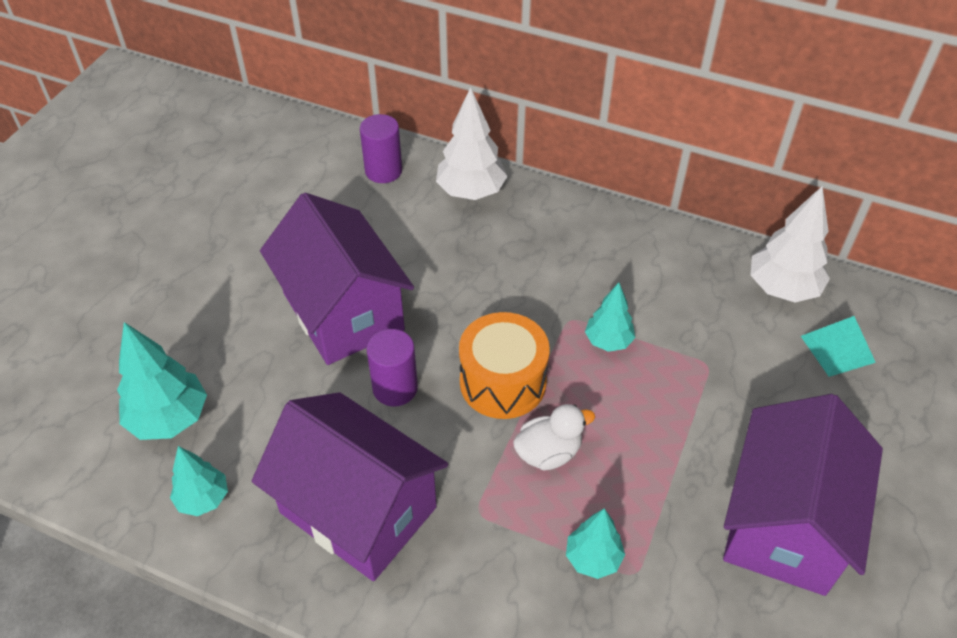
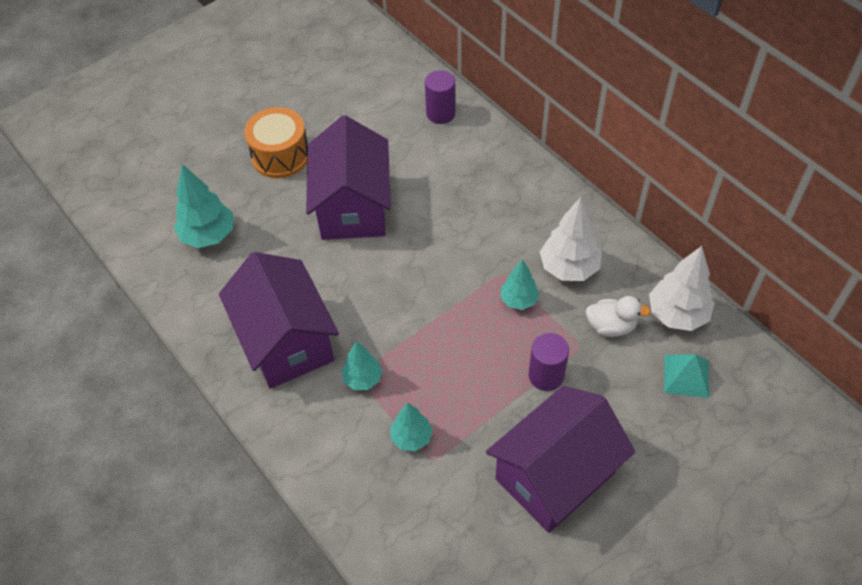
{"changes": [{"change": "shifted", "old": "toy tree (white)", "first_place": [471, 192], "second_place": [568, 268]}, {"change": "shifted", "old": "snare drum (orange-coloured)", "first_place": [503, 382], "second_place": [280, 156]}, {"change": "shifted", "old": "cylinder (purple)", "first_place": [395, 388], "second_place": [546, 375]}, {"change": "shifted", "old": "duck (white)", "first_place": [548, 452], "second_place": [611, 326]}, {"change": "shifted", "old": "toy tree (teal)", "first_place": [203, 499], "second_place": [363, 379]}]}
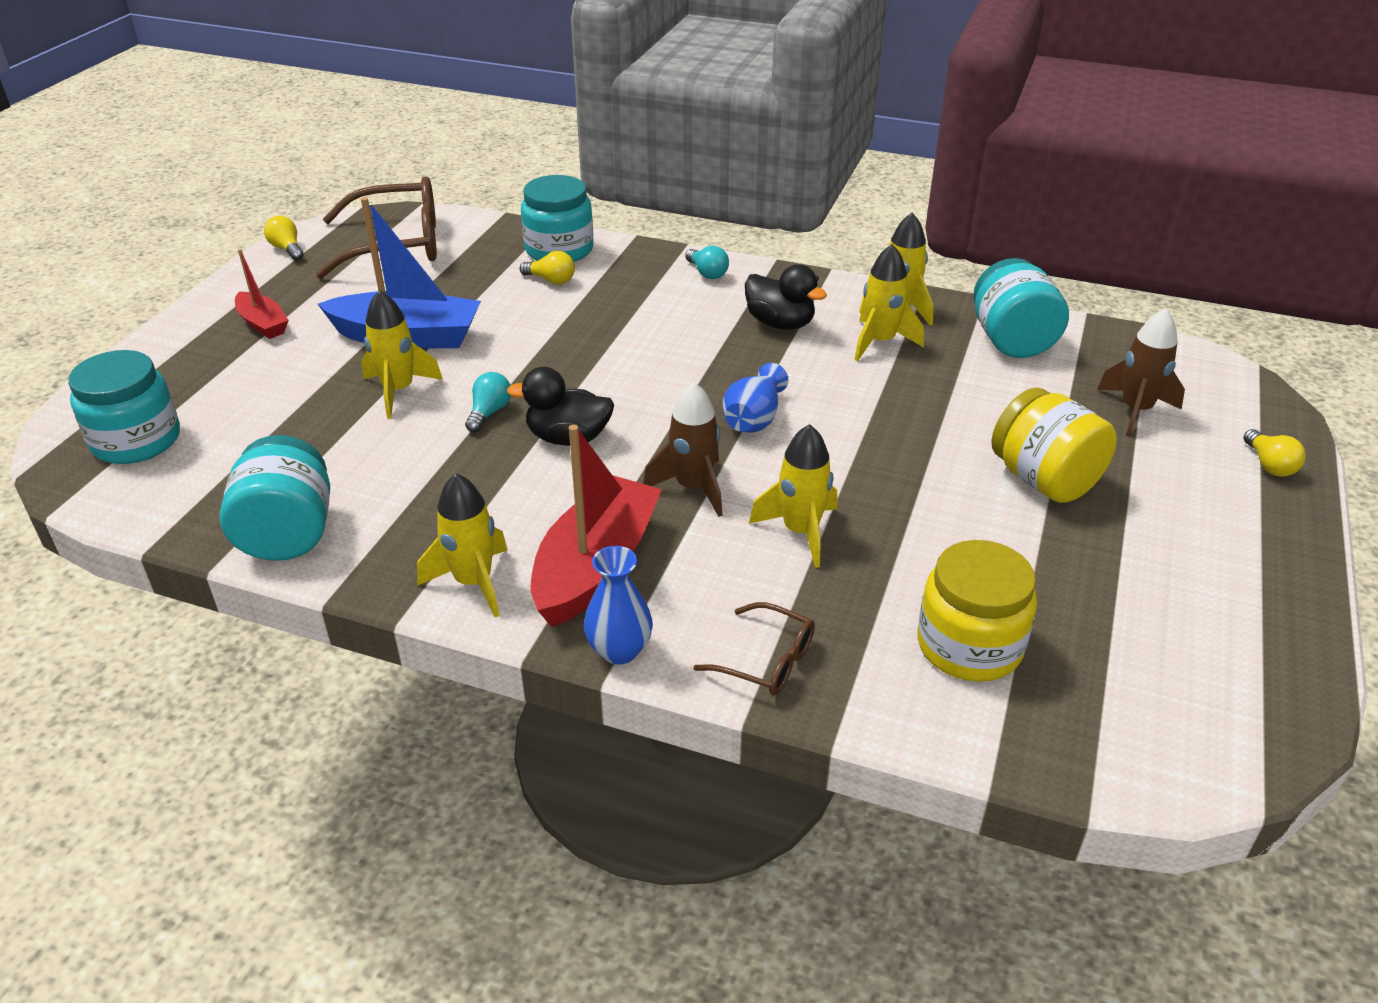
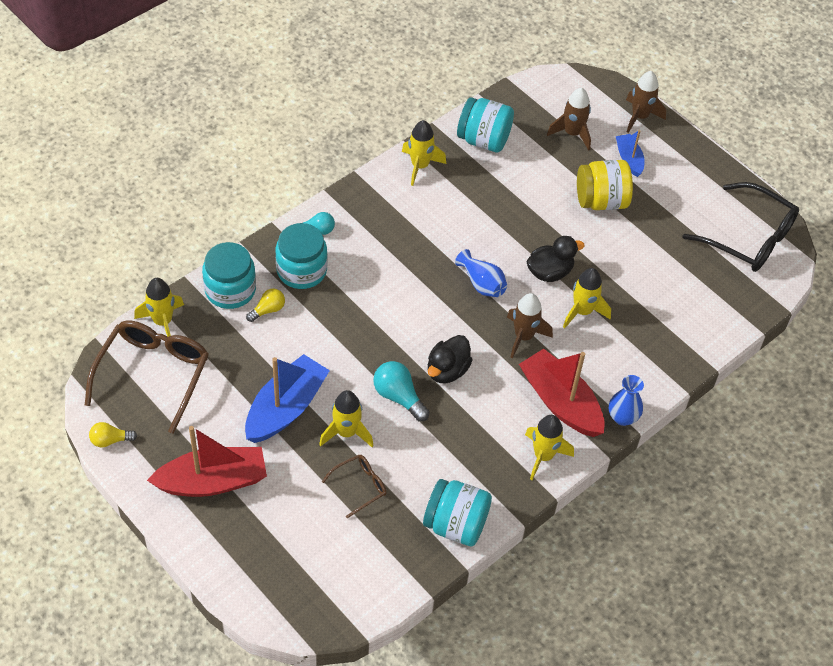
{"changes": [{"change": "shifted", "old": "rocket (yellow)", "first_place": [880, 342], "second_place": [163, 322]}, {"change": "scaled", "old": "toy boat (scarlet)", "first_place": [263, 324], "second_place": [213, 481], "factor": 1.86}, {"change": "shifted", "old": "duck (black)", "first_place": [780, 323], "second_place": [550, 272]}, {"change": "shifted", "old": "jam jar (teal)", "first_place": [136, 440], "second_place": [301, 270]}, {"change": "scaled", "old": "bulb (teal)", "first_place": [489, 412], "second_place": [398, 397], "factor": 1.55}, {"change": "swapped", "old": "bulb (yellow)", "new": "rocket (brown)", "first_place": [1269, 465], "second_place": [639, 117]}, {"change": "gone", "old": "jam jar (yellow)", "first_place": [969, 646]}, {"change": "shifted", "old": "eyeglasses (brown)", "first_place": [767, 661], "second_place": [360, 486]}, {"change": "new", "new": "toy boat (blue)", "second_place": [629, 159]}, {"change": "new", "new": "eyeglasses (black)", "second_place": [749, 238]}]}
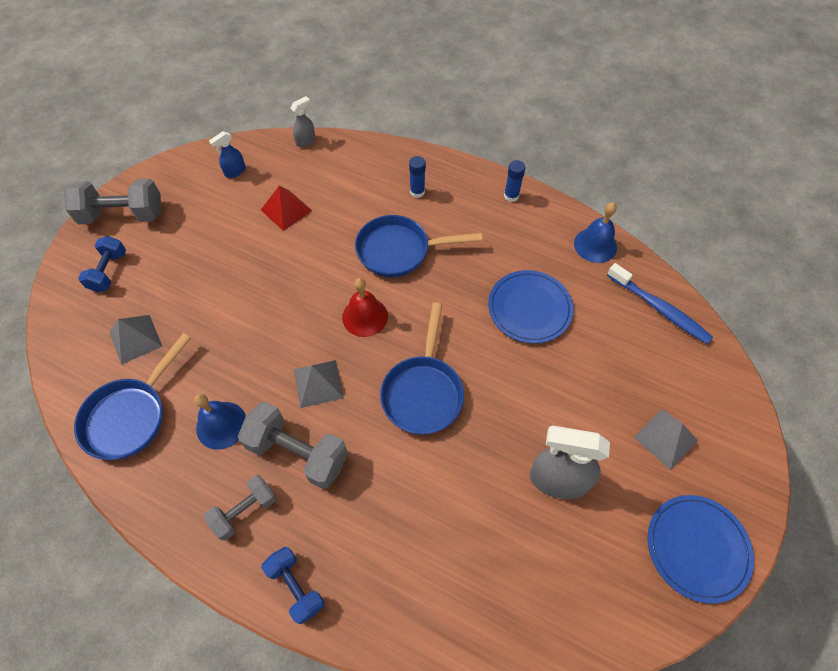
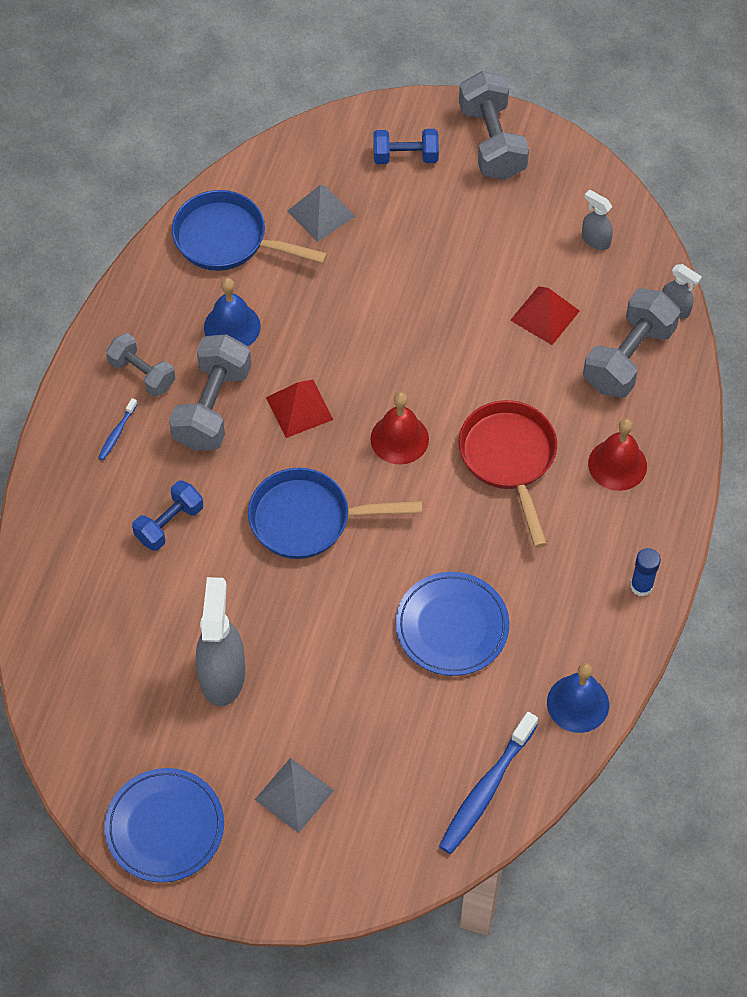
{"changes": [{"change": "repainted", "old": "spray bottle (blue)", "new": "spray bottle (grey)", "first_place": [235, 171], "second_place": [595, 240]}, {"change": "swapped", "old": "glue (blue)", "new": "bell (scarlet)", "first_place": [417, 192], "second_place": [617, 464]}, {"change": "repainted", "old": "skillet (blue)", "new": "skillet (scarlet)", "first_place": [399, 251], "second_place": [509, 459]}, {"change": "repainted", "old": "pyramid (grey)", "new": "pyramid (scarlet)", "first_place": [318, 383], "second_place": [299, 408]}, {"change": "shifted", "old": "dumbbell (blue)", "first_place": [296, 586], "second_place": [169, 524]}, {"change": "new", "new": "dumbbell (grey)", "second_place": [628, 358]}, {"change": "new", "new": "tooth brush (blue)", "second_place": [117, 433]}]}
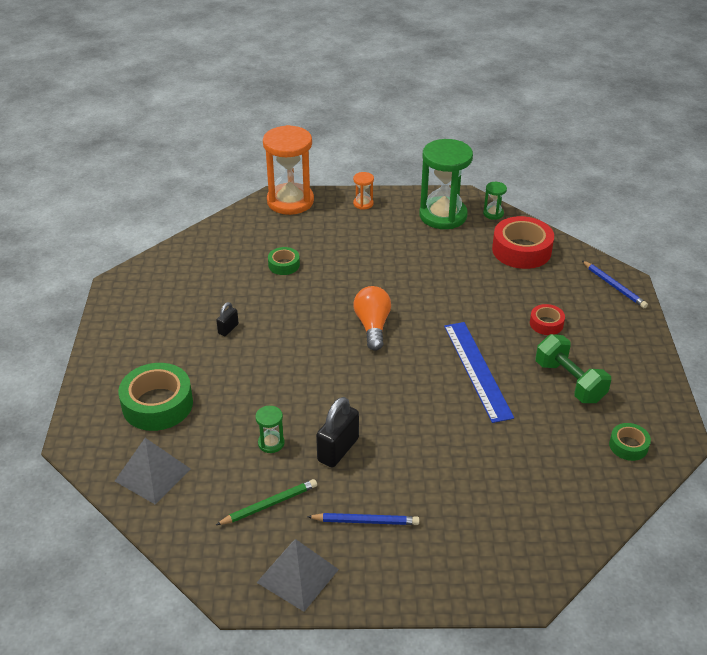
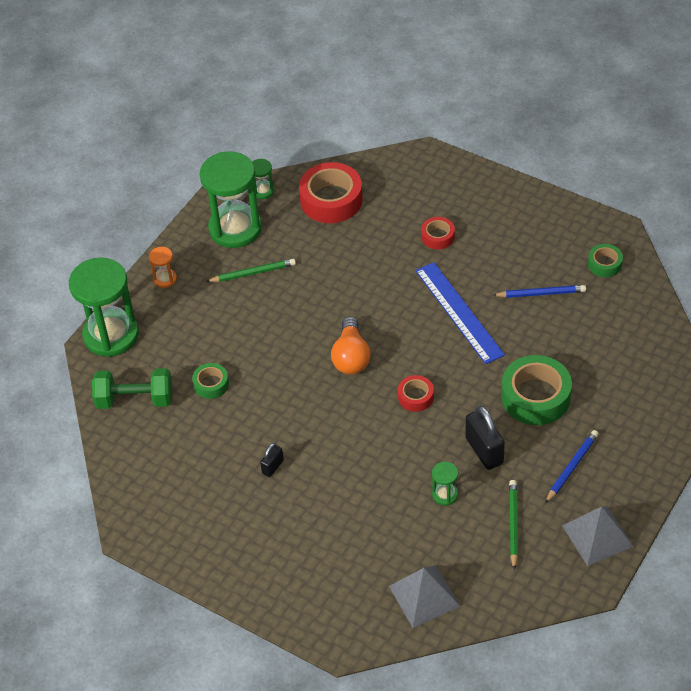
{"changes": [{"change": "repainted", "old": "sandglass (orange-coloured)", "new": "sandglass (emerald)", "first_place": [290, 201], "second_place": [111, 335]}, {"change": "shifted", "old": "lead pencil (blue)", "first_place": [614, 286], "second_place": [541, 293]}, {"change": "rotated", "old": "bulb (orange-coloured)", "first_place": [372, 326], "second_place": [351, 357], "degrees": -120}, {"change": "rotated", "old": "small lock (black)", "first_place": [228, 329], "second_place": [273, 467], "degrees": 60}, {"change": "rotated", "old": "straightedge (blue)", "first_place": [477, 370], "second_place": [459, 312], "degrees": 45}, {"change": "shifted", "old": "dumbbell (emerald)", "first_place": [569, 382], "second_place": [135, 399]}, {"change": "shifted", "old": "tape (emerald)", "first_place": [157, 404], "second_place": [535, 397]}, {"change": "new", "new": "lead pencil (emerald)", "second_place": [253, 273]}, {"change": "new", "new": "tape (scarlet)", "second_place": [415, 397]}]}
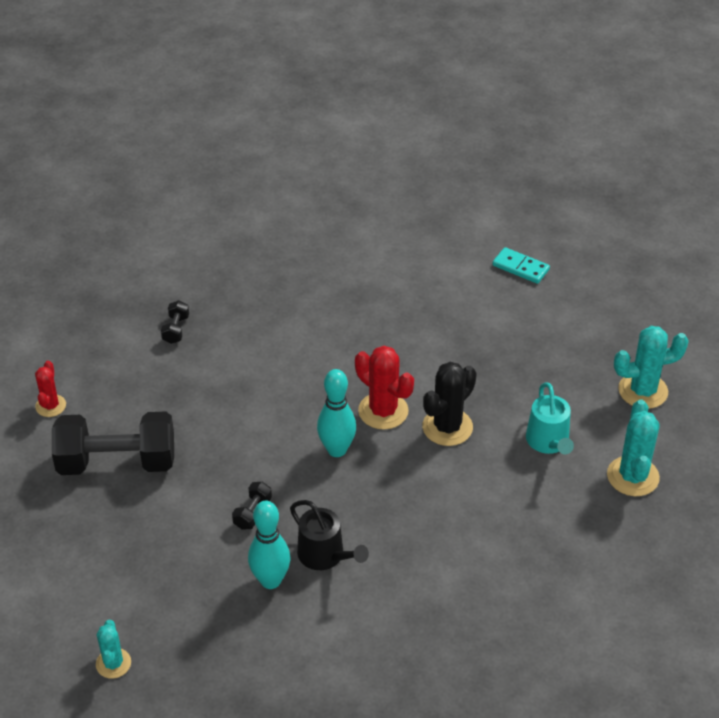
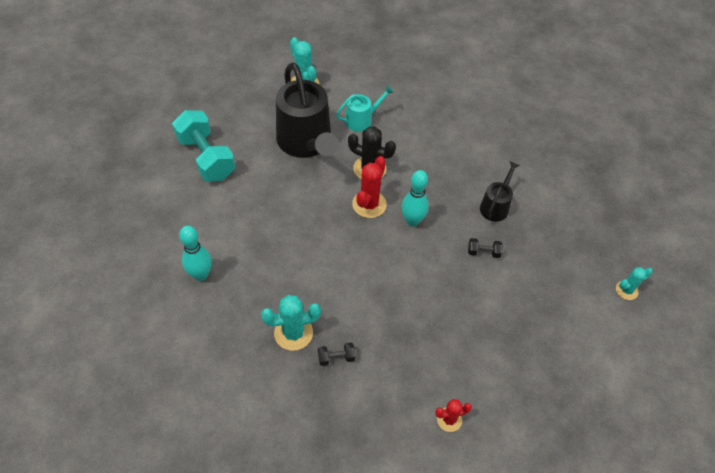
{"changes": [{"change": "swapped", "old": "domino (teal)", "new": "dumbbell (teal)", "first_place": [520, 267], "second_place": [206, 158]}, {"change": "shifted", "old": "prickly plant (teal)", "first_place": [632, 476], "second_place": [293, 333]}, {"change": "gone", "old": "dumbbell (black)", "first_place": [117, 462]}, {"change": "shifted", "old": "skittle (teal)", "first_place": [270, 580], "second_place": [201, 275]}, {"change": "new", "new": "sprinkling can (black)", "second_place": [306, 142]}]}
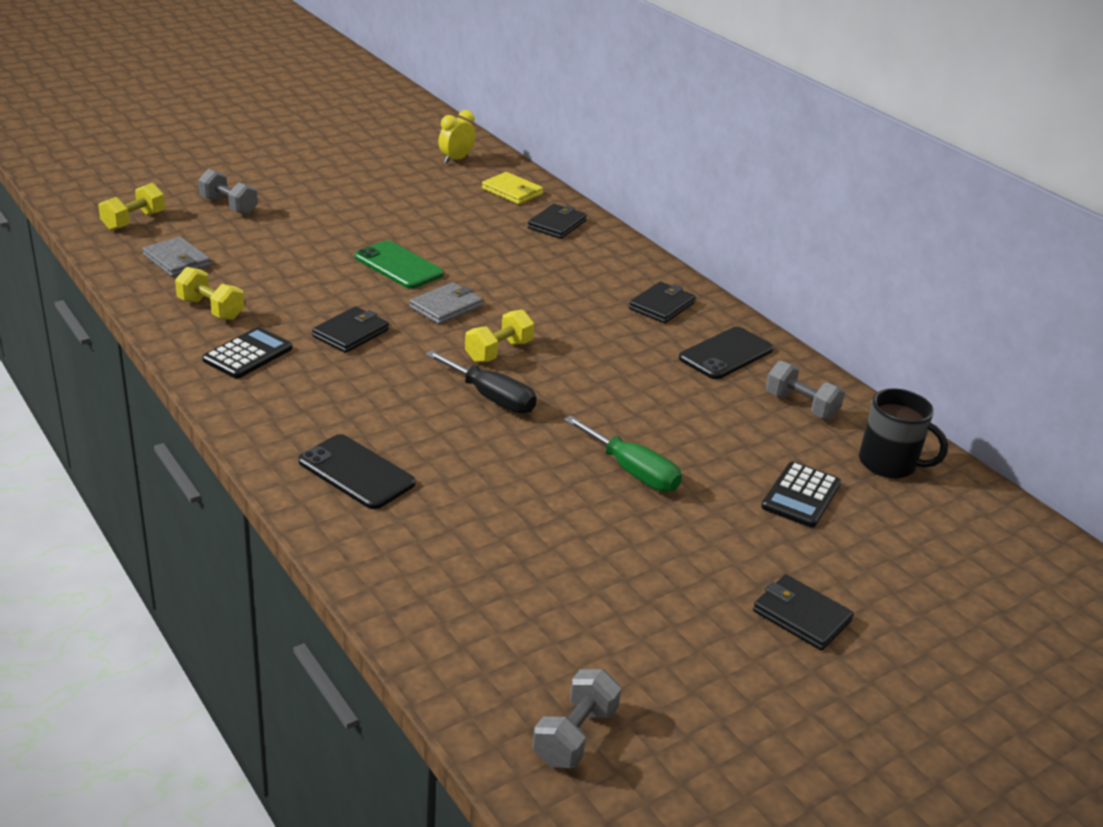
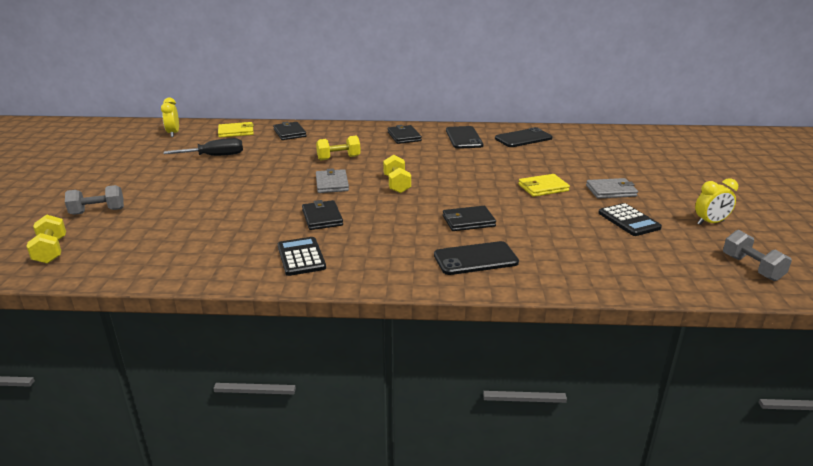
{"changes": [{"change": "shifted", "old": "card wallet (grey)", "first_place": [177, 260], "second_place": [611, 191]}, {"change": "gone", "old": "smartphone (emerald)", "first_place": [398, 266]}, {"change": "shifted", "old": "dumbbell (yellow)", "first_place": [210, 309], "second_place": [339, 158]}, {"change": "shifted", "old": "hand screwdriver (black)", "first_place": [491, 398], "second_place": [215, 156]}, {"change": "swapped", "old": "dumbbell (grey)", "new": "smartphone (black)", "first_place": [801, 406], "second_place": [523, 138]}, {"change": "gone", "old": "tea mug (black)", "first_place": [889, 464]}, {"change": "swapped", "old": "hand screwdriver (emerald)", "new": "card wallet (yellow)", "first_place": [632, 471], "second_place": [543, 188]}, {"change": "shifted", "old": "pocket calculator (black)", "first_place": [801, 496], "second_place": [628, 220]}, {"change": "shifted", "old": "card wallet (black)", "first_place": [801, 616], "second_place": [468, 221]}, {"change": "new", "new": "bedside clock (yellow)", "second_place": [710, 223]}]}
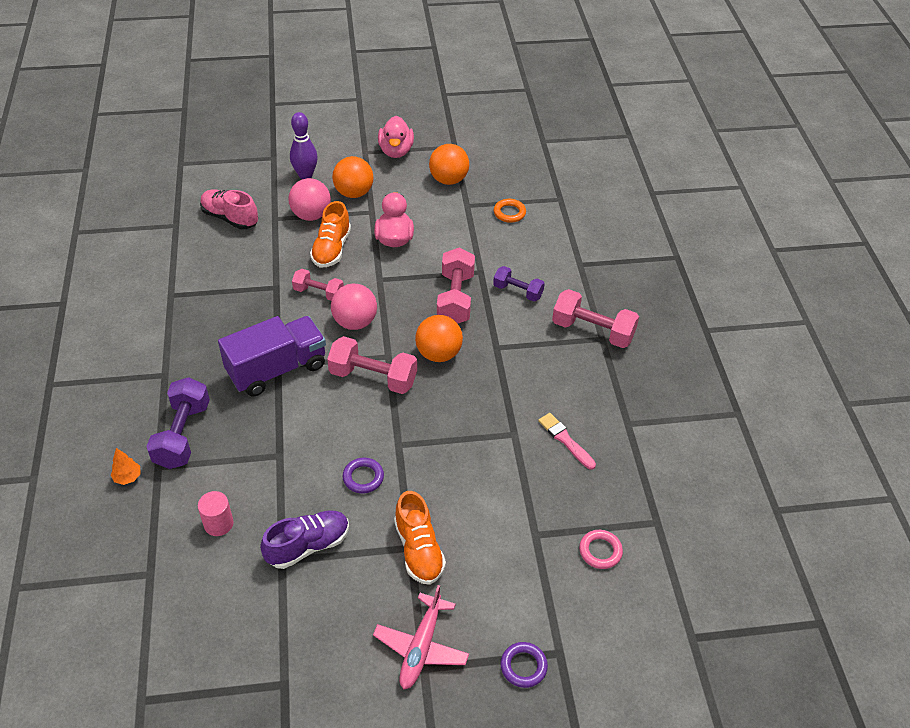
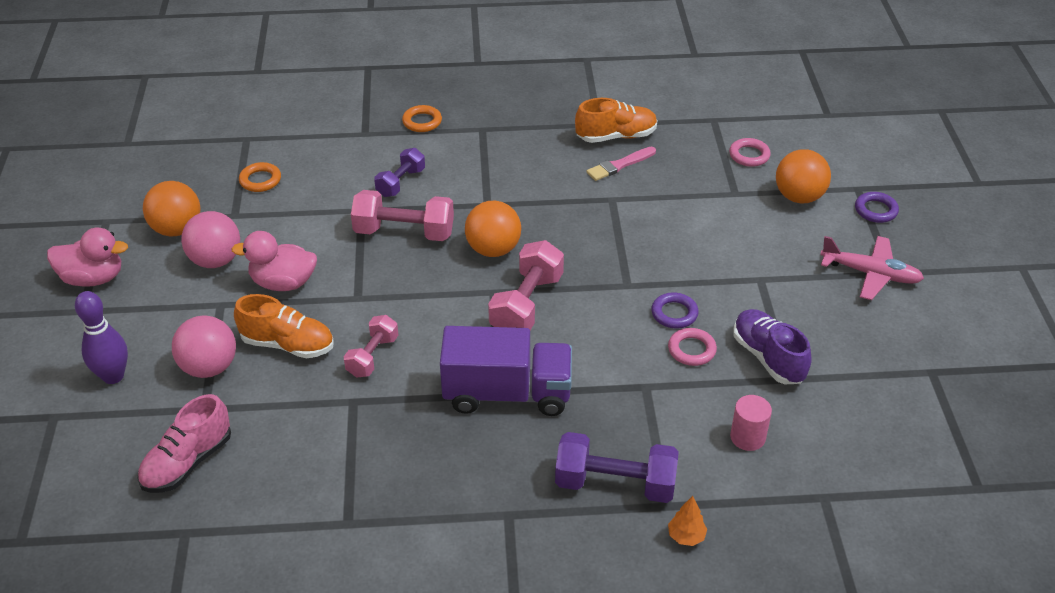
{"changes": [{"change": "shifted", "old": "play ball (orange-coloured)", "first_place": [354, 193], "second_place": [799, 197]}, {"change": "shifted", "old": "play ball (pink)", "first_place": [355, 322], "second_place": [216, 260]}, {"change": "gone", "old": "dumbbell (pink)", "first_place": [592, 331]}, {"change": "rotated", "old": "lorry (purple)", "first_place": [277, 369], "second_place": [507, 394], "degrees": 120}, {"change": "shifted", "old": "shoe (orange-coloured)", "first_place": [418, 550], "second_place": [616, 136]}, {"change": "new", "new": "torus (orange-coloured)", "second_place": [422, 122]}, {"change": "new", "new": "torus (pink)", "second_place": [691, 350]}]}
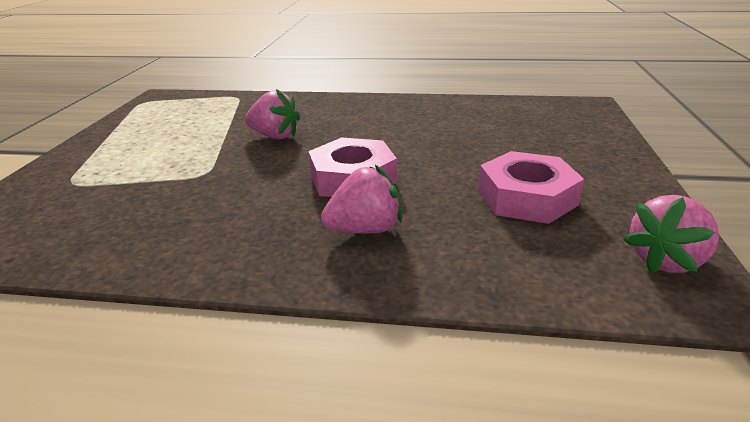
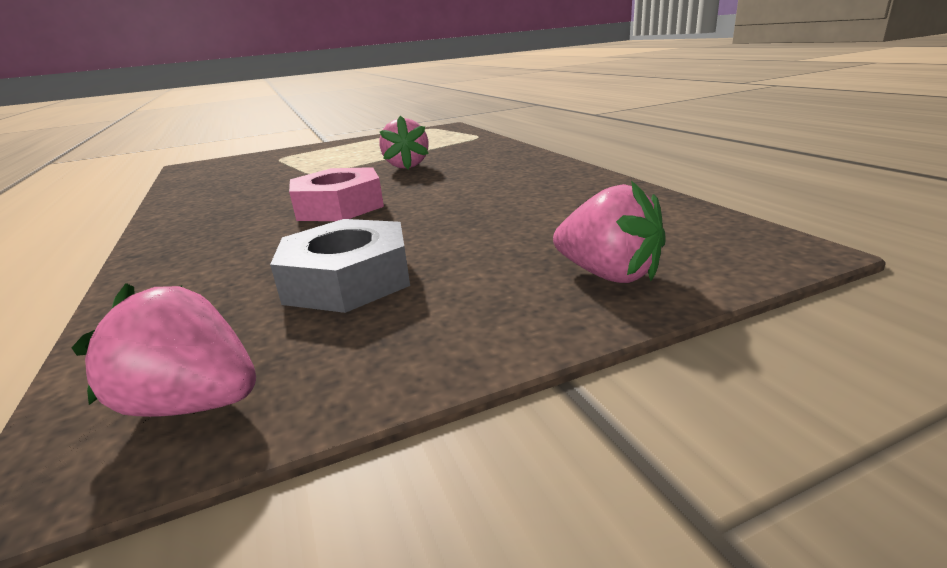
{"changes": [{"change": "repainted", "old": "hex nut (pink)", "new": "hex nut (grey)", "first_place": [527, 197], "second_place": [348, 279]}, {"change": "shifted", "old": "strawberry (pink)", "first_place": [365, 229], "second_place": [608, 274]}]}
